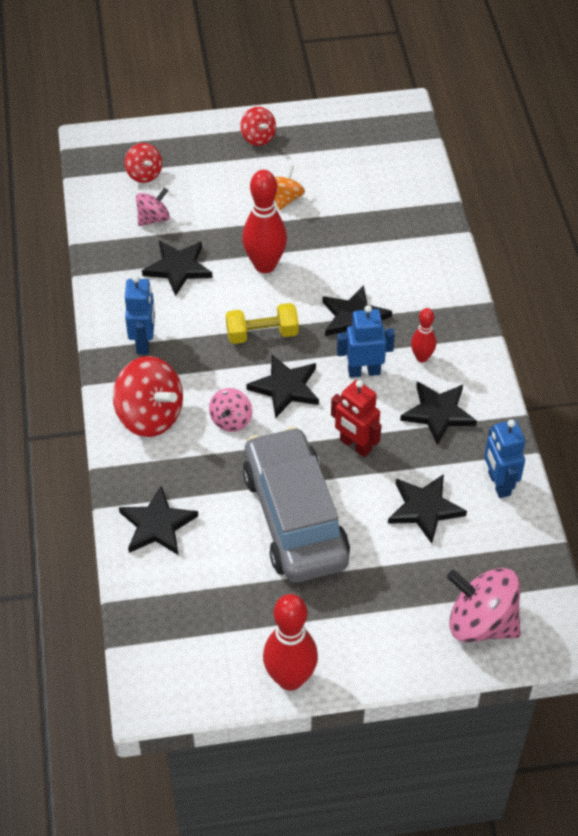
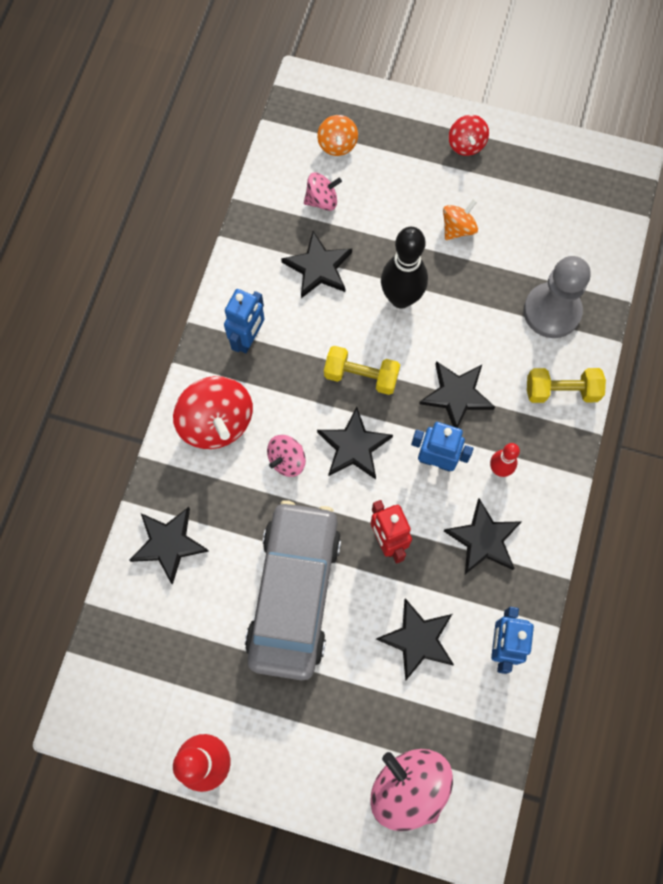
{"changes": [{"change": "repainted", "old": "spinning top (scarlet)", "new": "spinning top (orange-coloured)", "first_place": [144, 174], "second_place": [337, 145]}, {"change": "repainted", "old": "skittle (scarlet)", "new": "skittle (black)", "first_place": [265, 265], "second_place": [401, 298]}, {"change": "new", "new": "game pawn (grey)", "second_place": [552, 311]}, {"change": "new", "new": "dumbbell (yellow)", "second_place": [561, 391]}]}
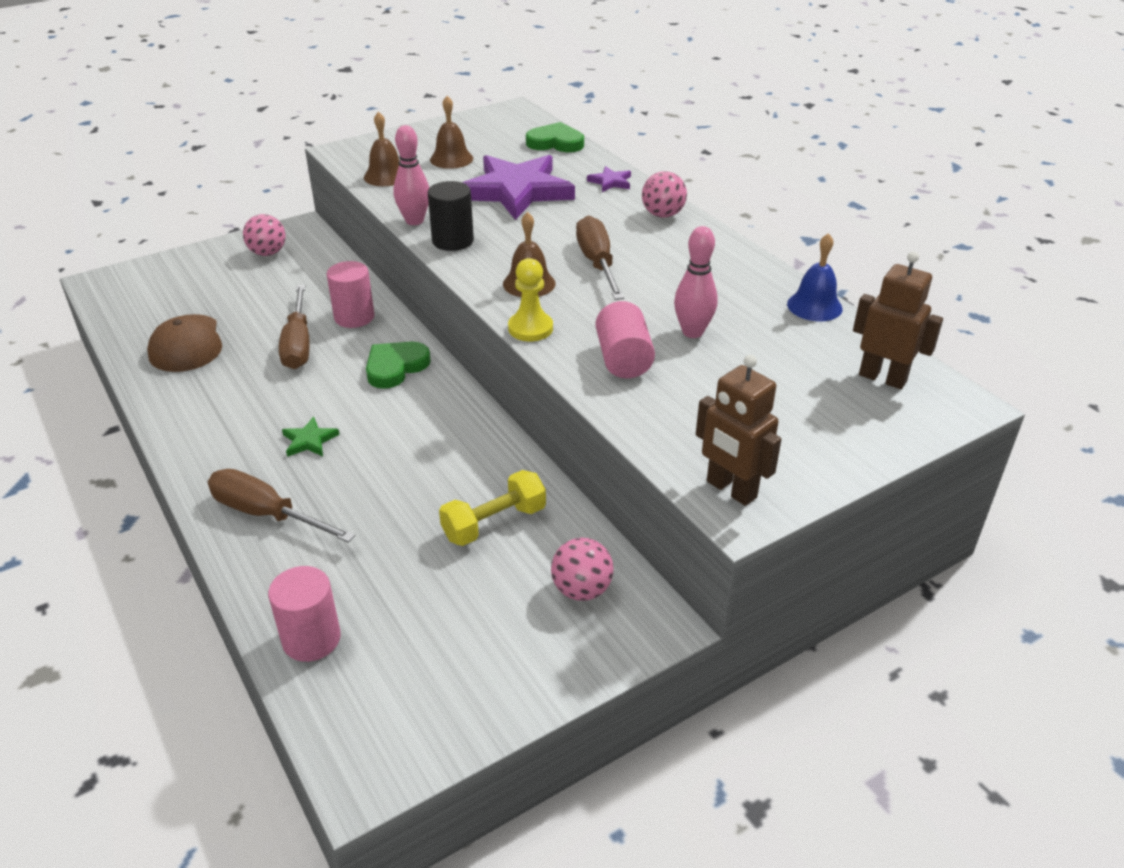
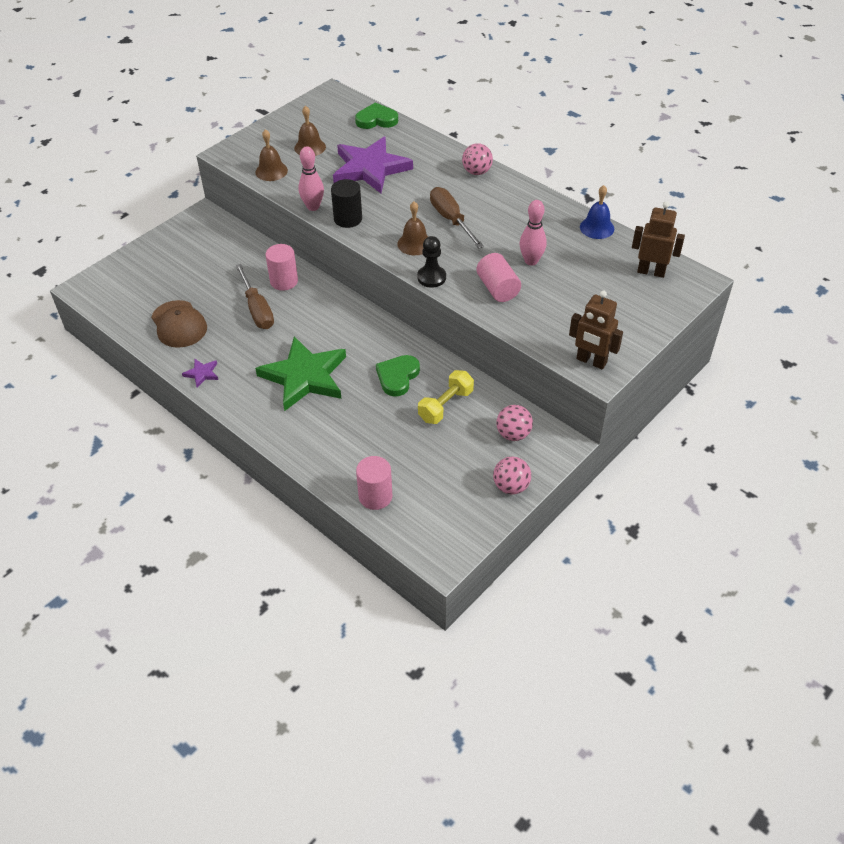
{"changes": [{"change": "shifted", "old": "star shape (purple)", "first_place": [610, 182], "second_place": [202, 374]}, {"change": "shifted", "old": "play ball (pink)", "first_place": [268, 253], "second_place": [511, 486]}, {"change": "repainted", "old": "game pawn (yellow)", "new": "game pawn (black)", "first_place": [530, 328], "second_place": [431, 277]}, {"change": "shifted", "old": "heart shape (emerald)", "first_place": [395, 367], "second_place": [397, 377]}, {"change": "scaled", "old": "star shape (emerald)", "first_place": [309, 440], "second_place": [305, 377], "factor": 2.48}, {"change": "gone", "old": "hand screwdriver (brown)", "first_place": [266, 514]}]}
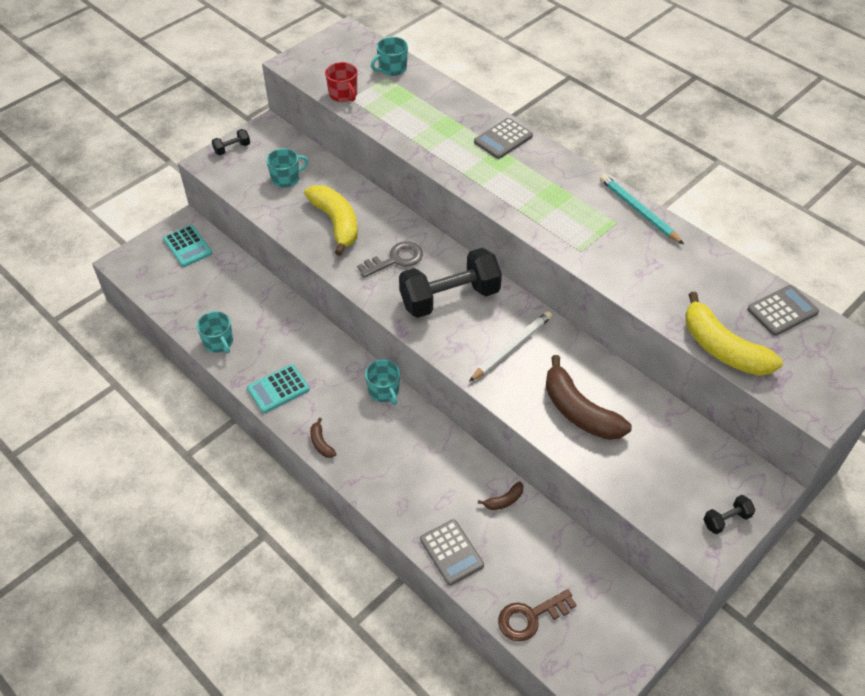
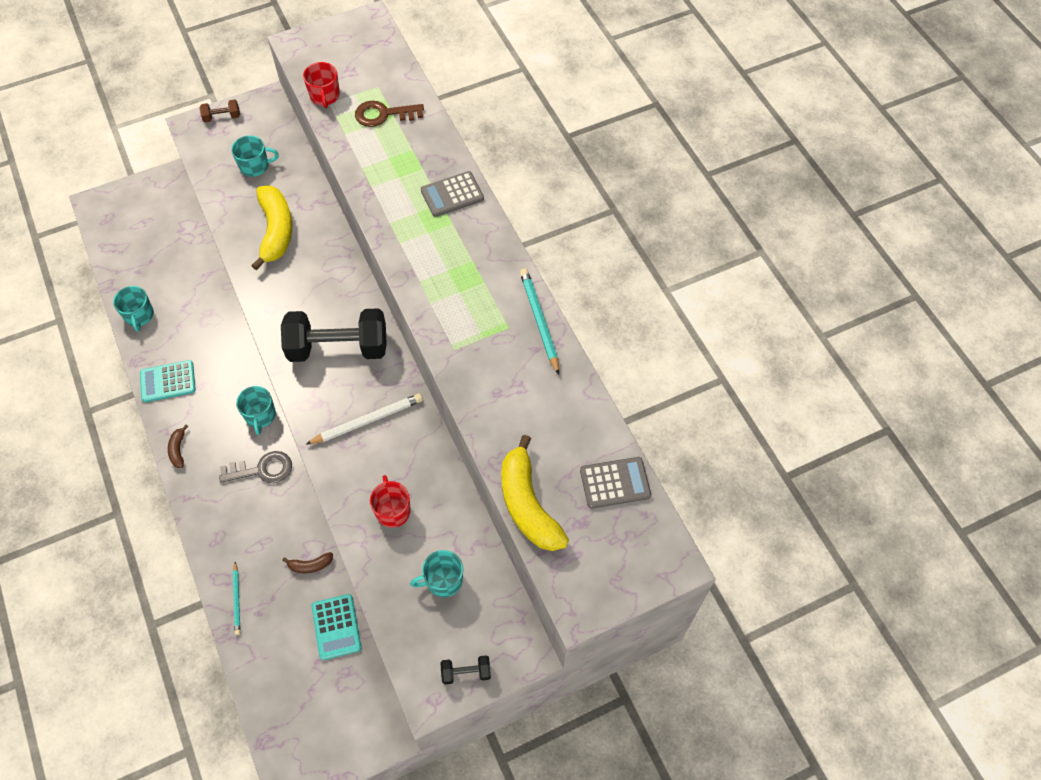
{"changes": [{"change": "shifted", "old": "tea mug (teal)", "first_place": [392, 68], "second_place": [443, 580]}, {"change": "repainted", "old": "dumbbell (black)", "new": "dumbbell (brown)", "first_place": [232, 148], "second_place": [222, 117]}, {"change": "shifted", "old": "pocket calculator (teal)", "first_place": [187, 246], "second_place": [336, 627]}, {"change": "shifted", "old": "door key (grey)", "first_place": [395, 259], "second_place": [262, 469]}, {"change": "swapped", "old": "banana fruit (brown)", "new": "tea mug (scarlet)", "first_place": [579, 411], "second_place": [393, 510]}, {"change": "swapped", "old": "pocket calculator (grey)", "new": "lead pencil (teal)", "first_place": [451, 552], "second_place": [237, 599]}, {"change": "shifted", "old": "door key (brown)", "first_place": [530, 617], "second_place": [384, 114]}]}
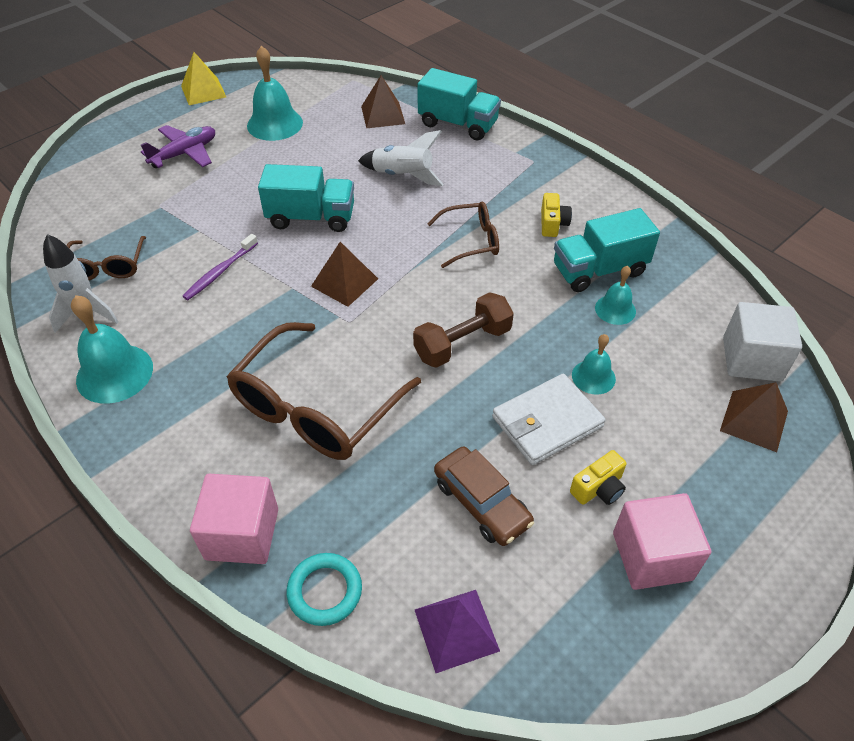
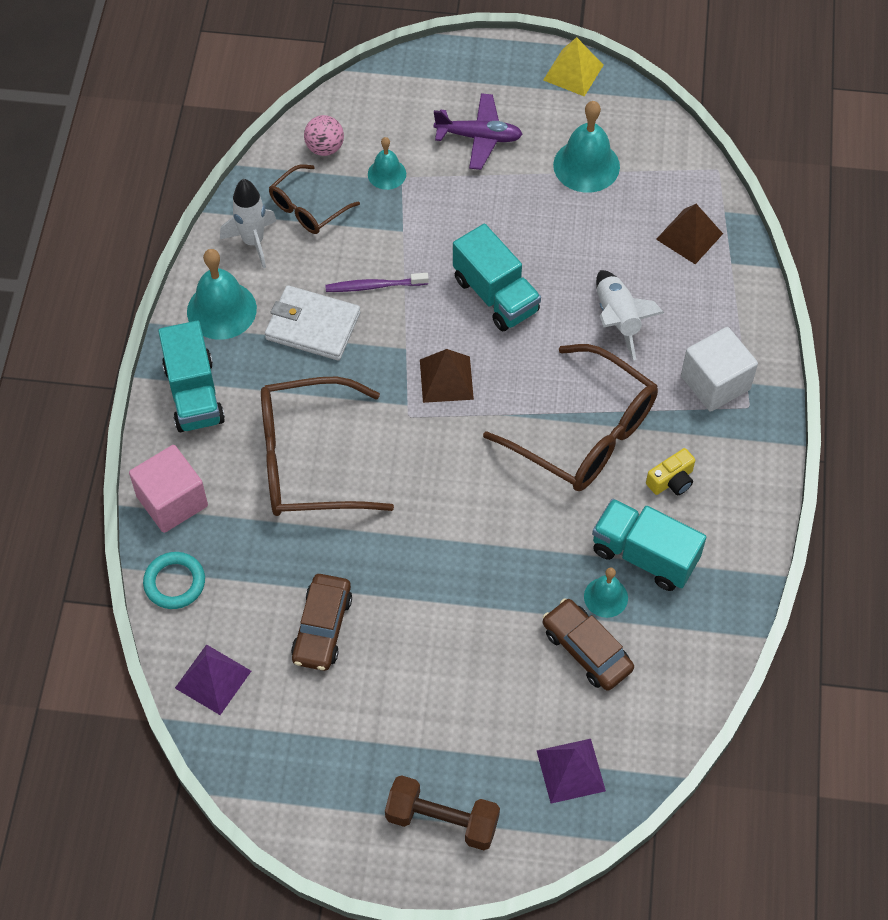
{"changes": [{"change": "shifted", "old": "lorry (teal)", "first_place": [458, 124], "second_place": [194, 394]}, {"change": "scaled", "old": "eyeglasses (brown)", "first_place": [471, 241], "second_place": [585, 433], "factor": 1.82}, {"change": "shifted", "old": "dumbbell (brown)", "first_place": [462, 343], "second_place": [442, 820]}, {"change": "shifted", "old": "block (white)", "first_place": [751, 359], "second_place": [715, 382]}, {"change": "shifted", "old": "bell (teal)", "first_place": [593, 377], "second_place": [387, 174]}, {"change": "shifted", "old": "card wallet (white)", "first_place": [547, 422], "second_place": [312, 326]}, {"change": "repainted", "old": "pyramid (brown)", "new": "pyramid (purple)", "first_place": [754, 420], "second_place": [570, 770]}, {"change": "gone", "old": "compact camera (yellow)", "first_place": [598, 488]}, {"change": "gone", "old": "block (pink)", "first_place": [652, 556]}, {"change": "new", "new": "play ball (pink)", "second_place": [325, 148]}, {"change": "new", "new": "automobile (brown)", "second_place": [586, 649]}]}
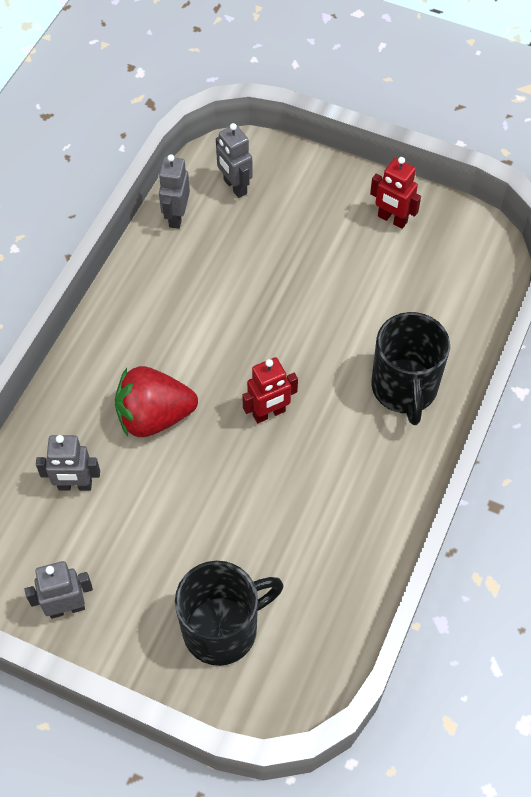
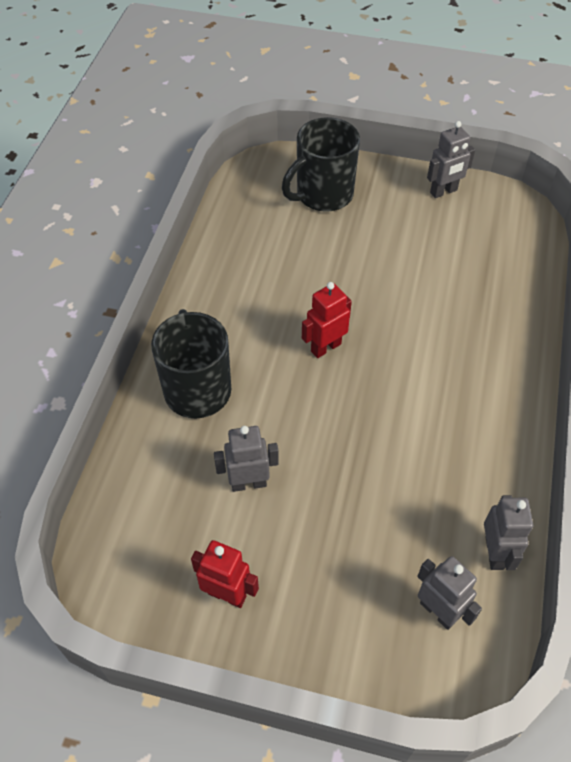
{"changes": [{"change": "gone", "old": "strawberry (scarlet)", "first_place": [154, 417]}, {"change": "shifted", "old": "robot (grey)", "first_place": [75, 485], "second_place": [248, 483]}]}
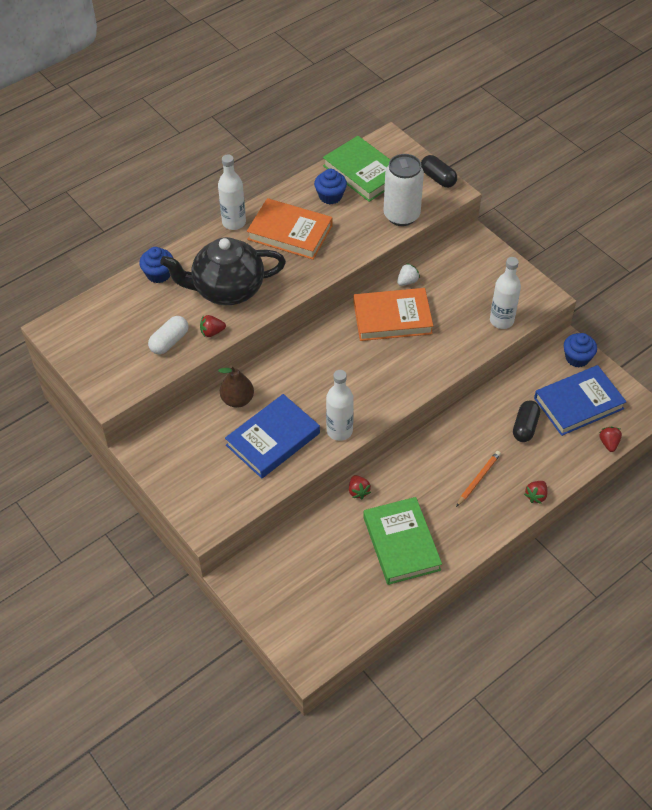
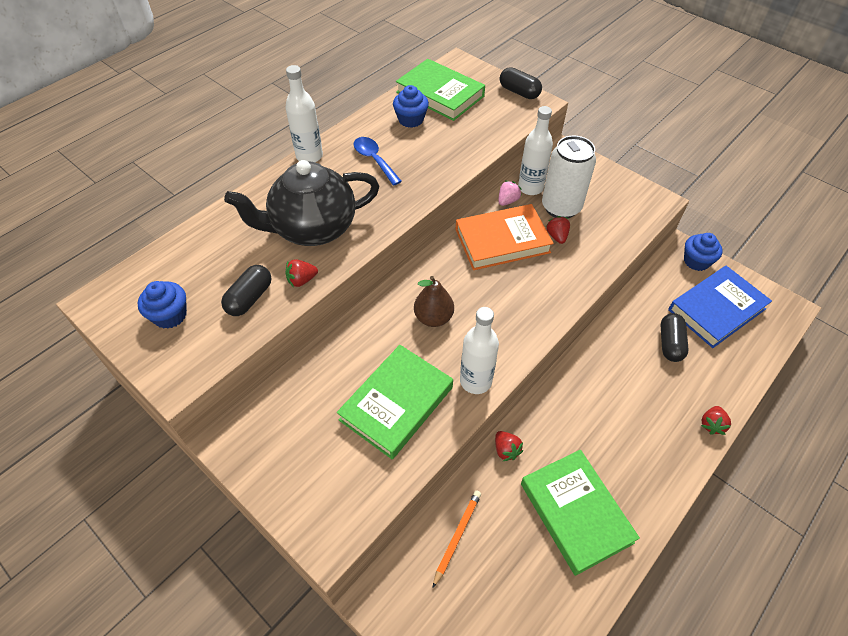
{"changes": [{"change": "shifted", "old": "tin (white)", "first_place": [401, 215], "second_place": [561, 207]}, {"change": "swapped", "old": "hardcover (orange-coloured)", "new": "spoon (blue)", "first_place": [290, 233], "second_place": [374, 160]}, {"change": "shifted", "old": "muffin (blue)", "first_place": [158, 274], "second_place": [170, 315]}, {"change": "shifted", "old": "drink bottle (white)", "first_place": [501, 320], "second_place": [530, 187]}, {"change": "repainted", "old": "strawberry (white)", "new": "strawberry (pink)", "first_place": [407, 281], "second_place": [507, 201]}, {"change": "repainted", "old": "capsule (white)", "new": "capsule (black)", "first_place": [169, 341], "second_place": [249, 298]}, {"change": "shifted", "old": "pear fruit (brown)", "first_place": [237, 400], "second_place": [433, 318]}, {"change": "repainted", "old": "hardcover (blue)", "new": "hardcover (emerald)", "first_place": [273, 439], "second_place": [396, 403]}, {"change": "shifted", "old": "strawberry (scarlet)", "first_place": [608, 443], "second_place": [557, 236]}, {"change": "shifted", "old": "lead pencil (orange-coloured)", "first_place": [478, 479], "second_place": [457, 536]}]}
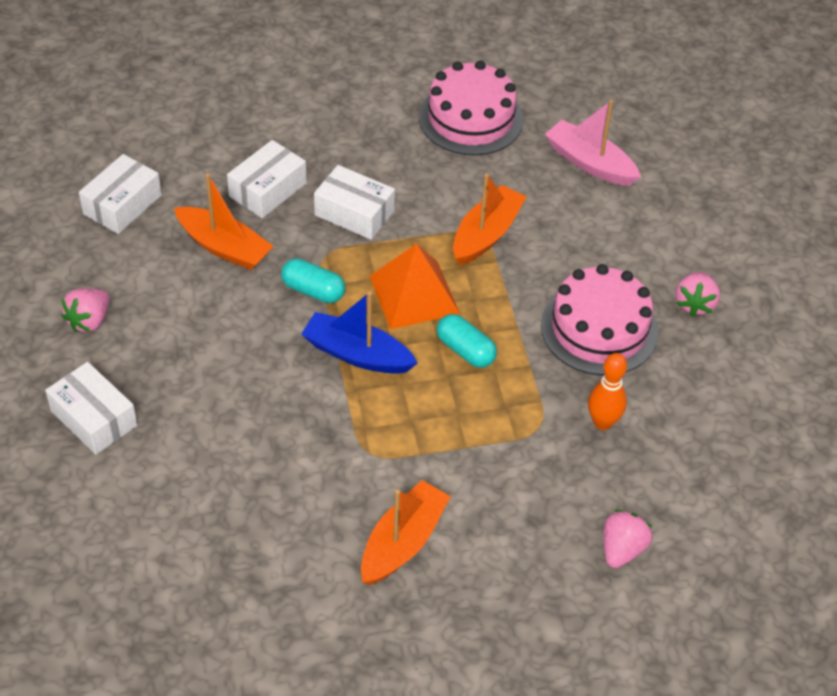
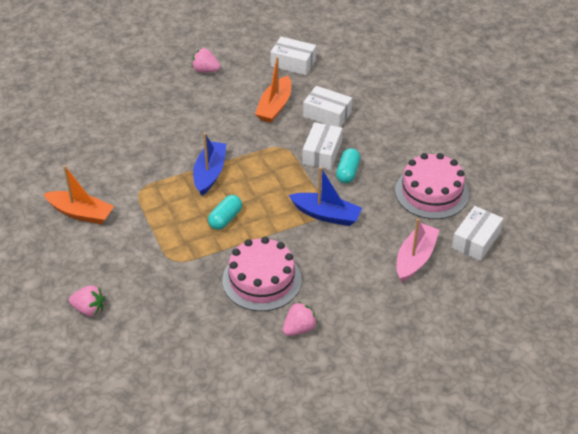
{"changes": [{"change": "repainted", "old": "toy boat (orange-coloured)", "new": "toy boat (blue)", "first_place": [486, 234], "second_place": [326, 215]}, {"change": "gone", "old": "pyramid (orange-coloured)", "first_place": [414, 294]}, {"change": "shifted", "old": "capsule (teal)", "first_place": [313, 290], "second_place": [347, 172]}, {"change": "rotated", "old": "strawberry (pink)", "first_place": [694, 304], "second_place": [299, 328], "degrees": 135}, {"change": "gone", "old": "skittle (orange-coloured)", "first_place": [603, 422]}, {"change": "shifted", "old": "package (white)", "first_place": [94, 418], "second_place": [476, 240]}]}
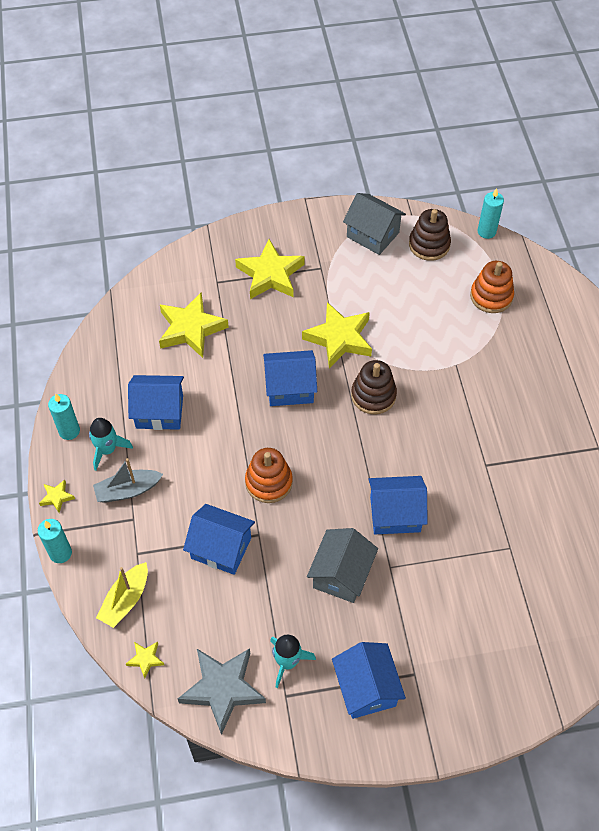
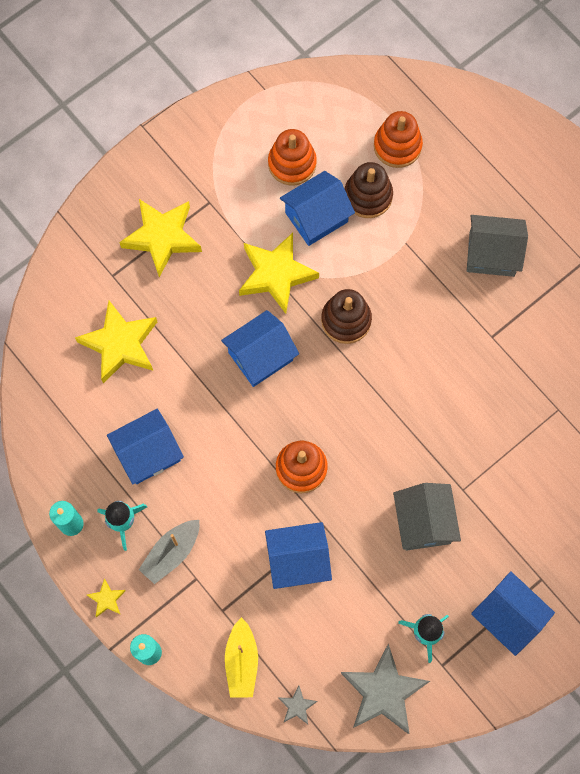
{"changes": [{"change": "gone", "old": "pillar candle (teal)", "first_place": [486, 231]}, {"change": "shifted", "old": "toy house (grey)", "first_place": [372, 235], "second_place": [491, 254]}, {"change": "shifted", "old": "stacking toy (brown)", "first_place": [429, 245], "second_place": [368, 196]}, {"change": "shifted", "old": "toy house (blue)", "first_place": [395, 514], "second_place": [316, 217]}, {"change": "repainted", "old": "star shape (yellow)", "new": "star shape (grey)", "first_place": [145, 659], "second_place": [297, 706]}, {"change": "new", "new": "stacking toy (orange-coloured)", "second_place": [292, 163]}]}
